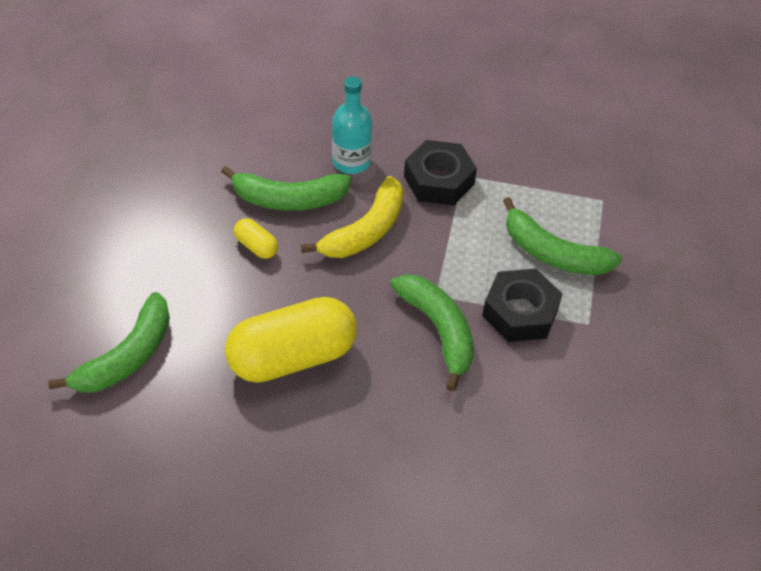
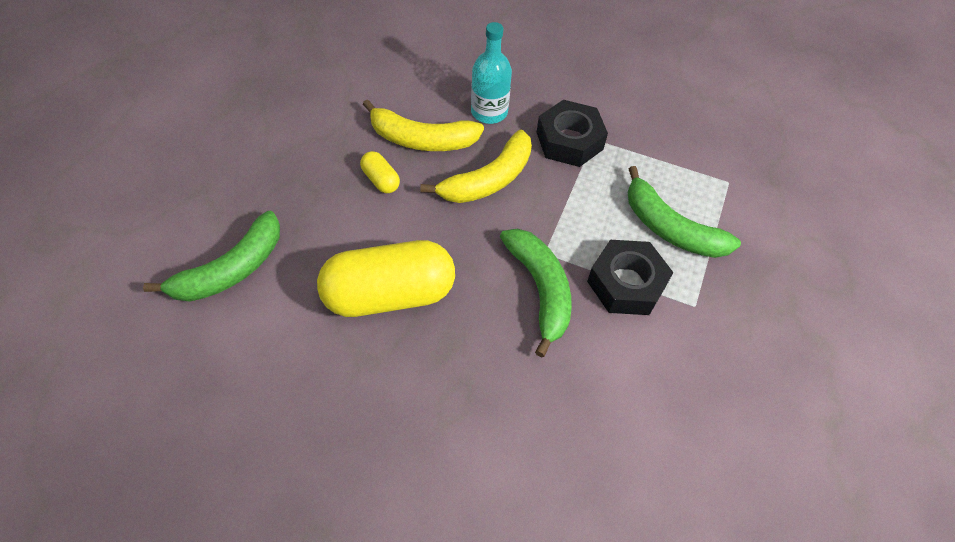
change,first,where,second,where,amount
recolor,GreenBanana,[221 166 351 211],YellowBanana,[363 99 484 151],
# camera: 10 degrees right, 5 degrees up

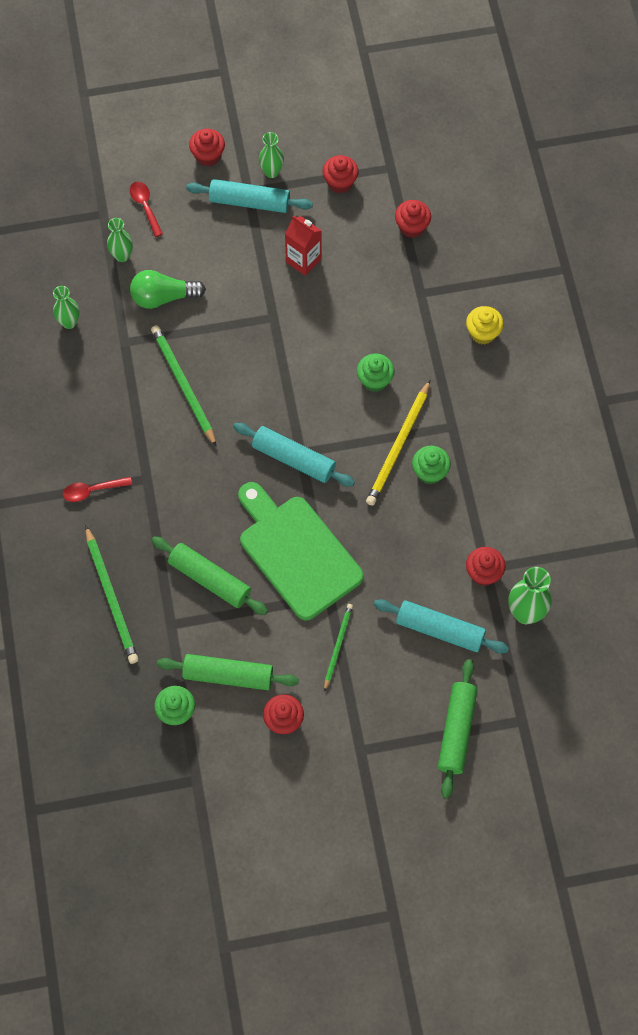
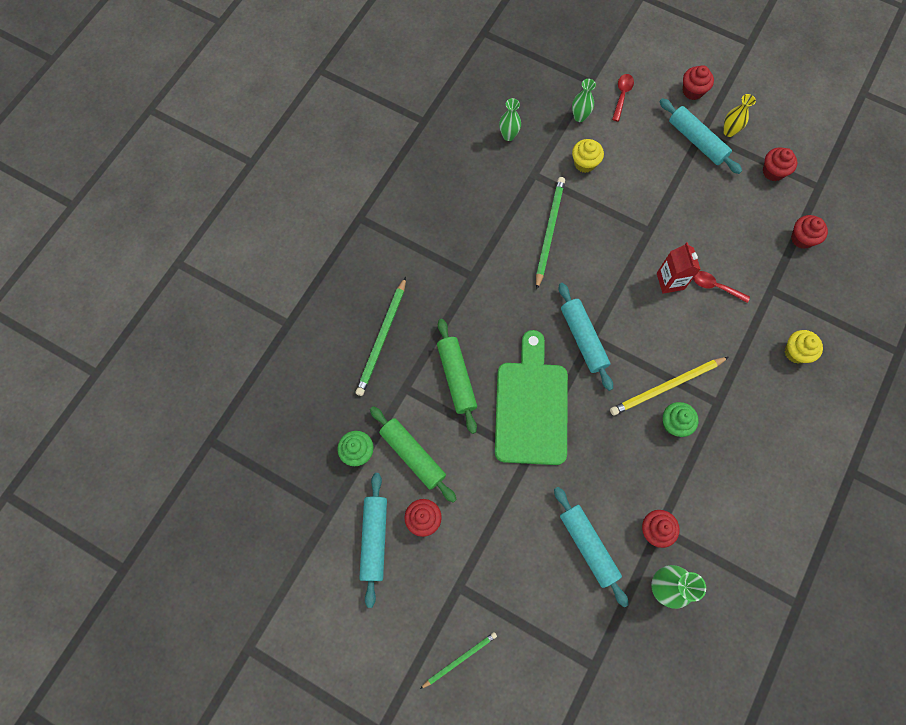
change,first,where,second,where,amount
move,RedSpoon,[63 477 132 502],,[693 271 750 303],
replace,GreenLightBulb,[130 270 206 309],YellowCupcake,[572 139 604 173],
recolor,GreenVase,[259 132 284 178],YellowVase,[723 94 756 137],
move,RedCarton,[285 215 322 276],,[657 242 701 294],
move,GreenPencil,[324 604 353 692],,[420 632 497 689],
delete,GreenCupcake,[357 353 395 392],,,
delete,GreenRollingPin,[438 659 477 799],,,
insert,,,TurquoiseRollingPin,[359 473 387 608],
# camera: 40 degrees right, 5 degrees up

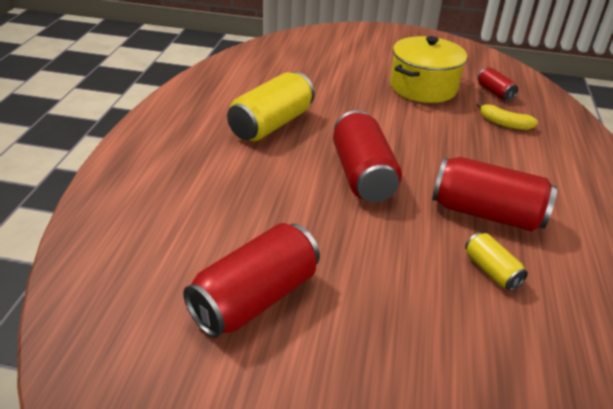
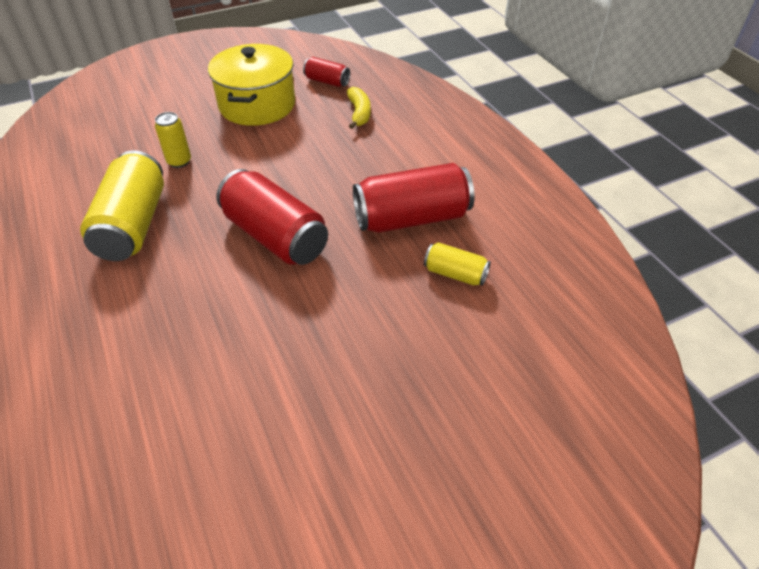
change,first,where,second,where,amount
delete,RedCan,[183 223 320 338],,,
rotate,YellowBanana,[477 102 538 130],,[347 87 371 129],90 degrees counterclockwise
insert,,,YellowCan,[155 112 191 168],
# camera: 35 degrees left, 10 degrees up

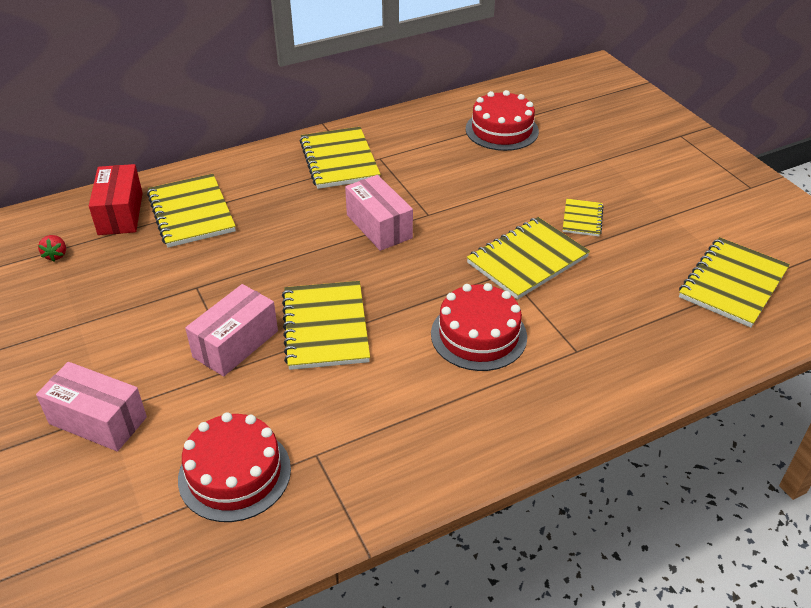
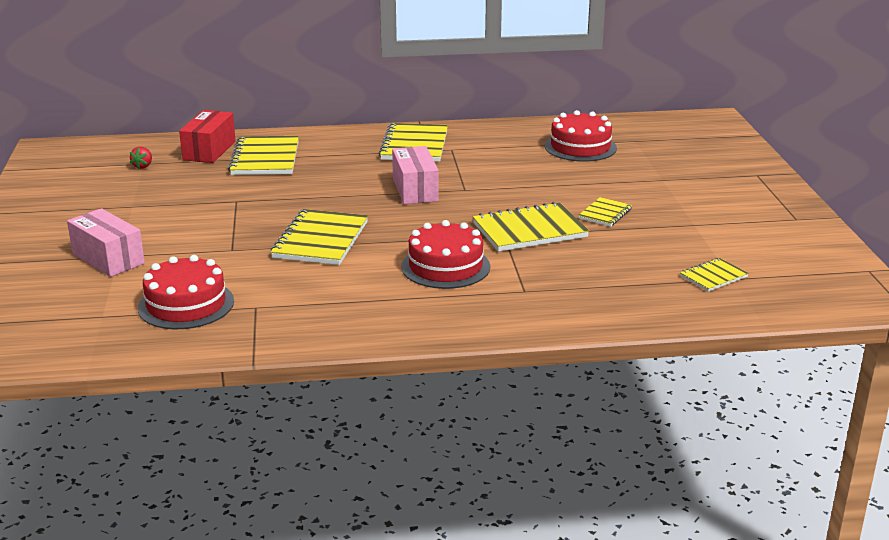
change,first,where,second,where,amount
delete,PinkBox,[185 284 278 376],,,
resize,YellowNotebook,[679 237 790 328],,[680 258 749 292],x0.53
# camera: 20 degrees right, 15 degrees down

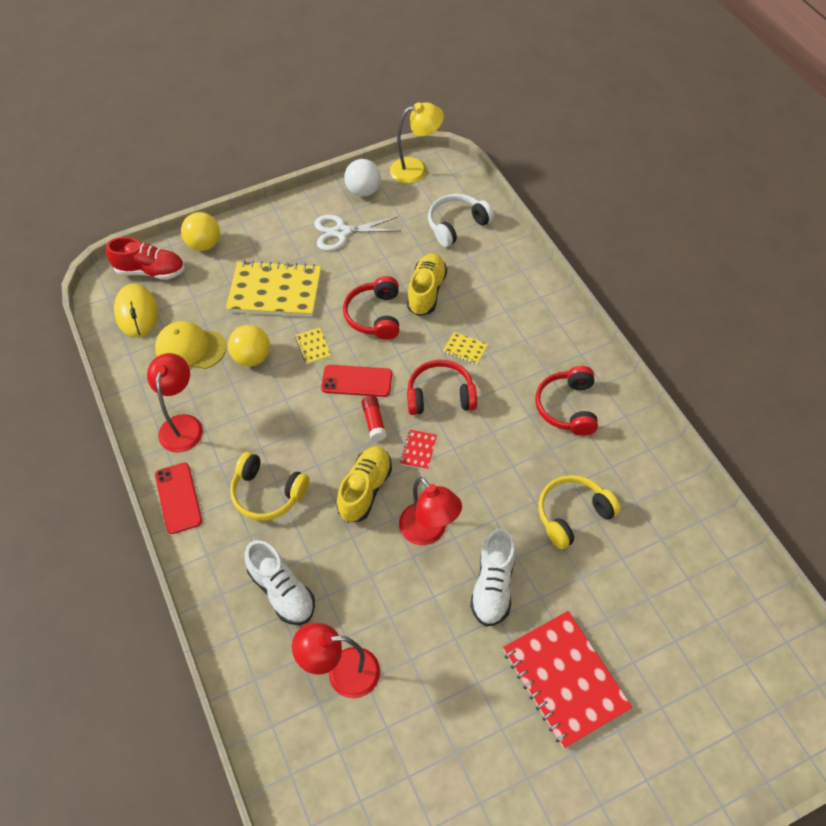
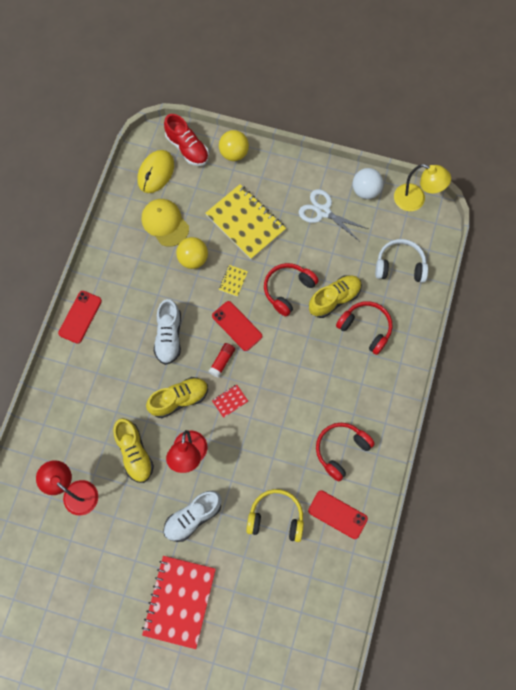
change,first,where,second,where,amount
delete,RedLamp,[147 353 203 452],,,
delete,YellowHeadphones,[230 452 310 520],,,
move,WhiteShoe,[245 540 315 625],,[154 299 181 365],
move,RedHeadphones,[407 360 477 415],,[336 301 393 355],
delete,YellowNotebook,[443 332 488 365],,,
insert,,,YellowShoe,[113 418 154 483],
insert,,,RedPhone,[308 490 368 539],
# camera: 40 degrees right, 15 degrees up

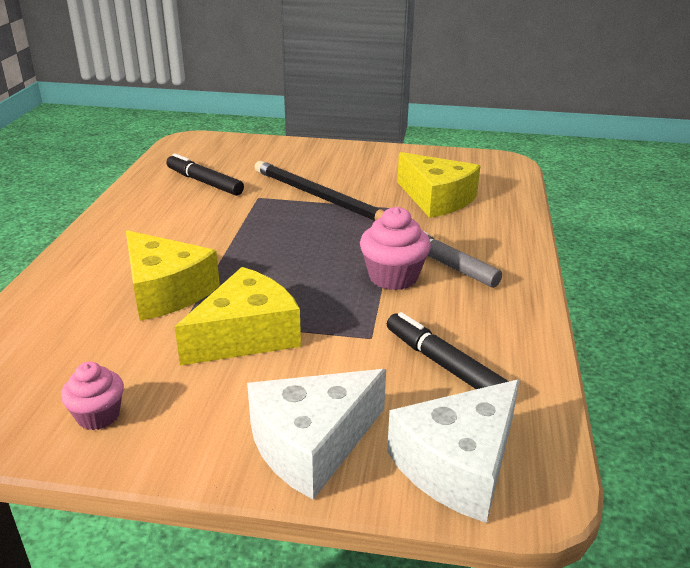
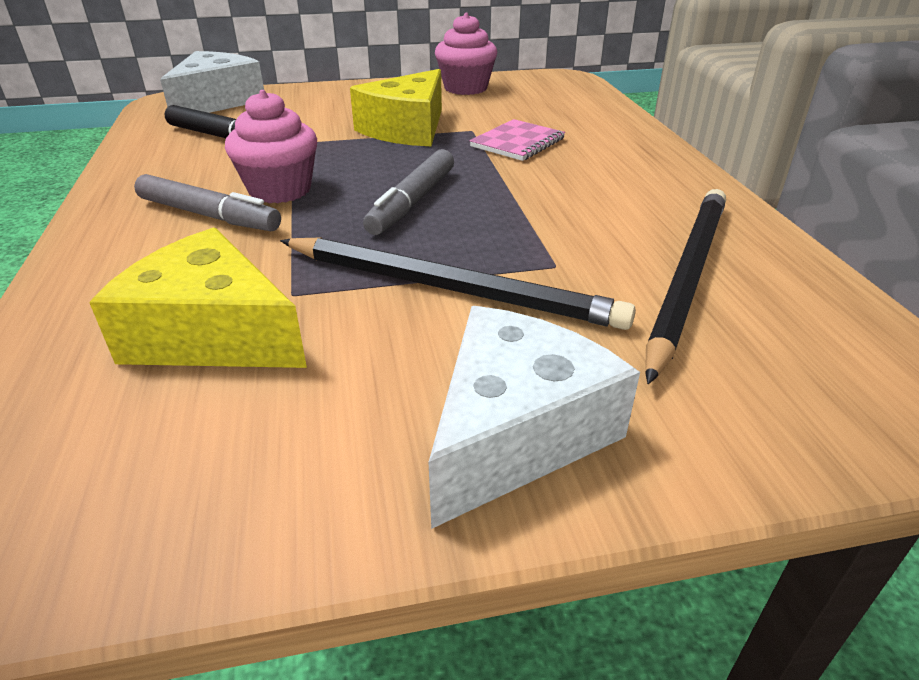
change,first,where,second,where,amount
resize,PinkCupcake,[61 362 124 430],,[435 13 497 95],x1.54
replace,YellowCheese,[126 230 220 321],PinkNotebook,[469 119 565 161],
replace,BlackMarker,[166 153 244 196],BlackPencil,[645 189 726 384],
move,WhiteCheese,[247 369 386 500],,[429 306 640 529],
insert,,,GreyMarker,[363 149 454 235],
# camera: 160 degrees right, 5 degrees up

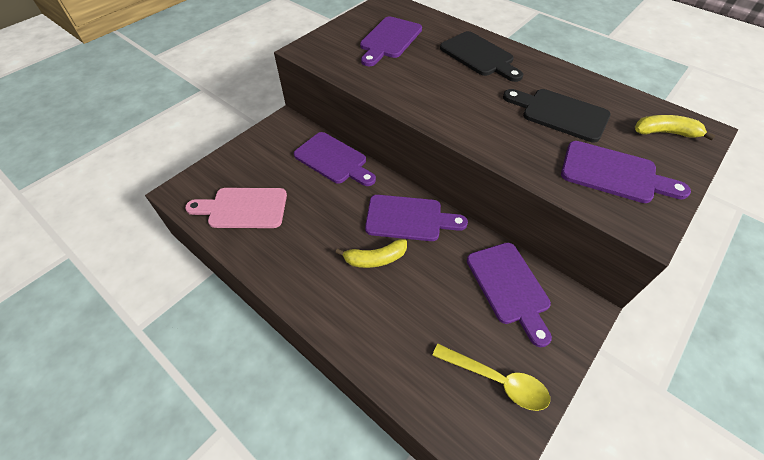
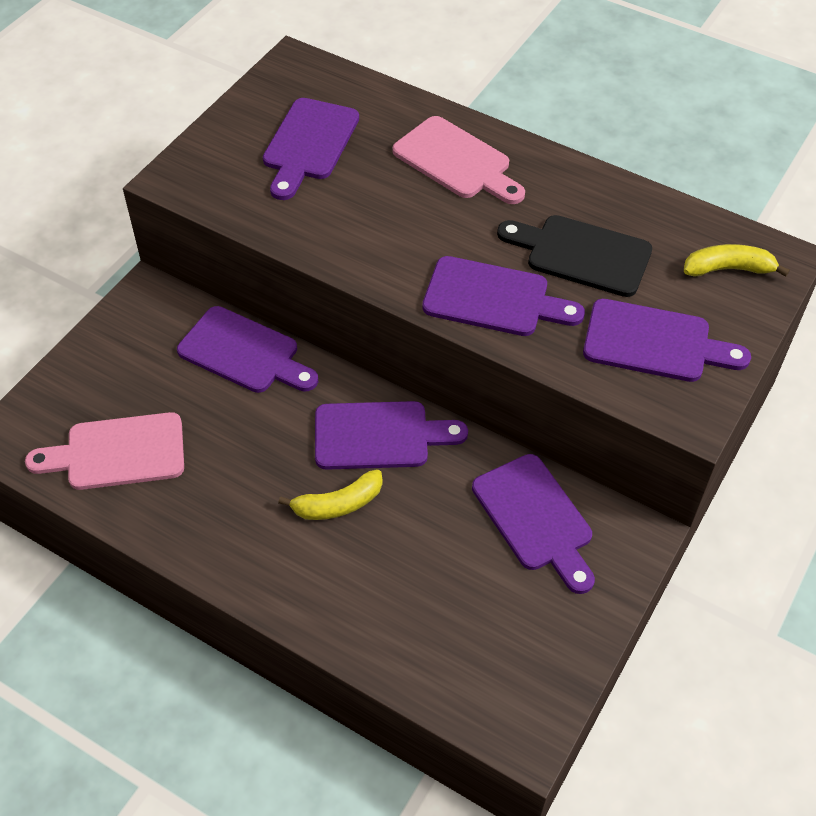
change,first,where,second,where,amount
delete,YellowSpoon,[432 344 550 411],,,
recolor,BlackCuttingBoard,[440 31 523 82],PinkCuttingBoard,[393 116 525 204],
insert,,,PurpleCuttingBoard,[422 256 585 336],
# camera: 10 degrees left, 0 degrees up

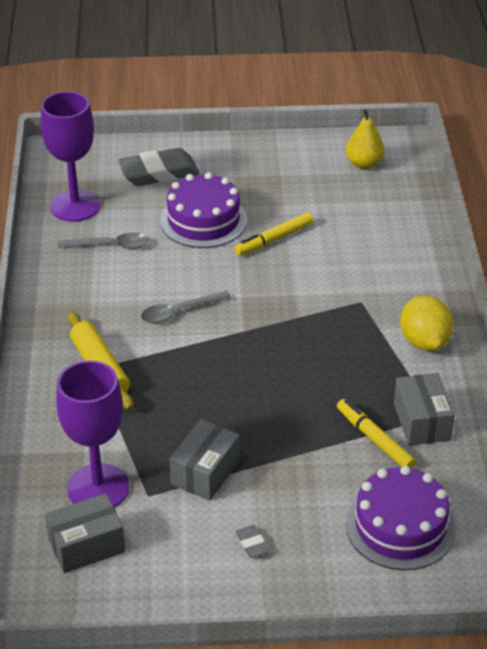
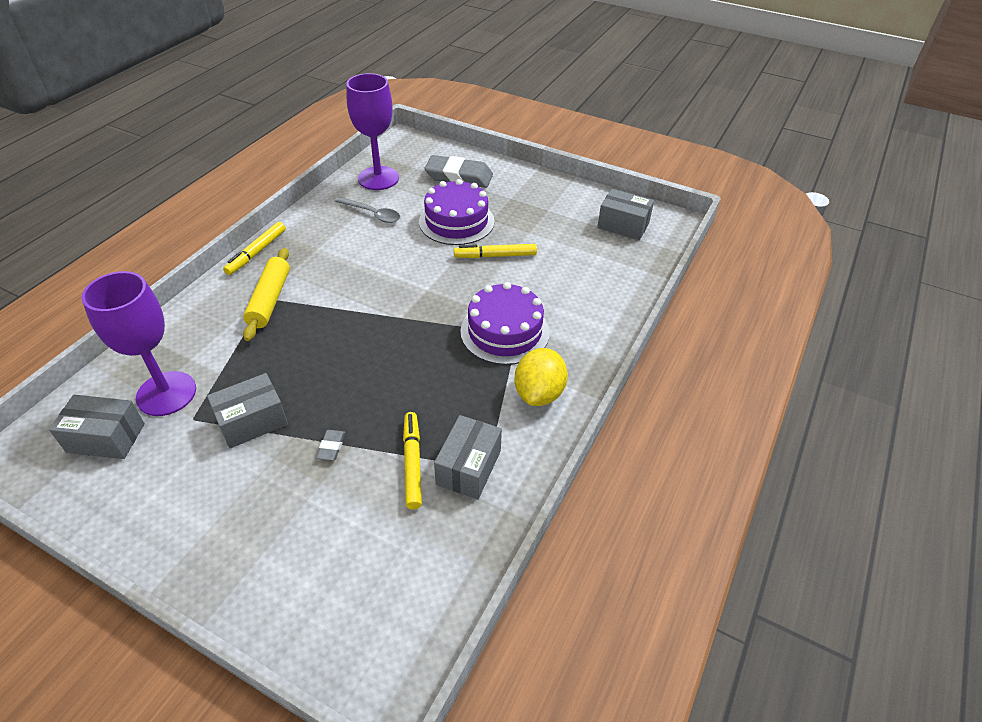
change,first,where,second,where,amount
delete,GreySpoon,[141 291 231 323],,,
move,GreyEraser,[236 525 269 558],,[316 430 345 461],
replace,YellowPear,[346 109 384 169],GreyBox,[597 189 654 240],
move,PurpleCake,[346 466 456 570],,[460 282 550 365],
insert,,,YellowMarker,[223 222 286 275],
# camera: 30 degrees right, 5 degrees up

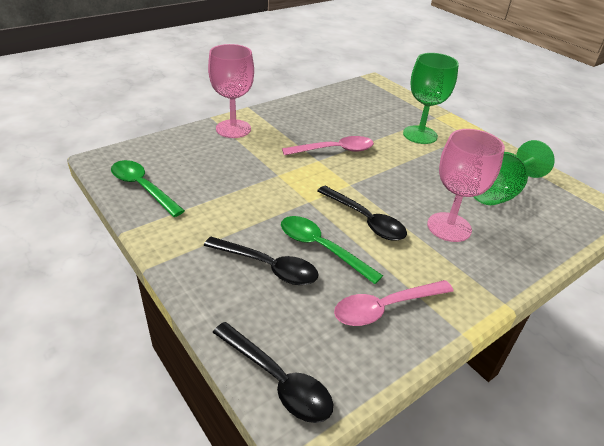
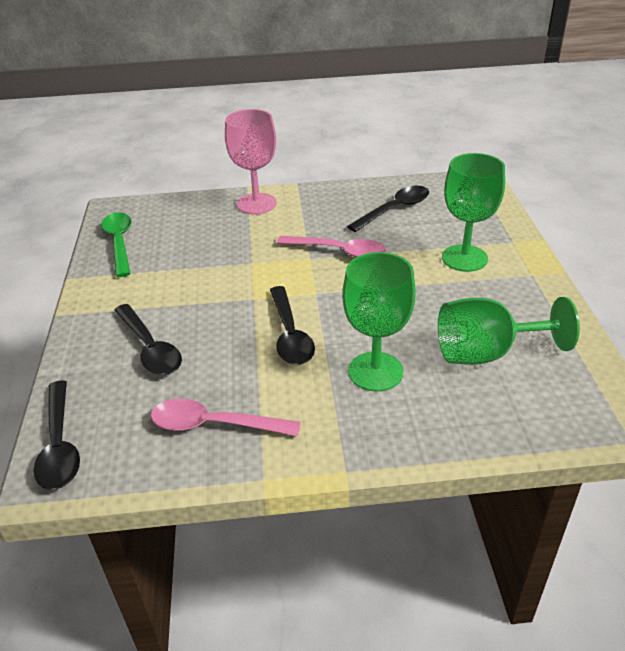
change,first,where,second,where,amount
delete,GreenSpoon,[281 216 383 284],,,
recolor,PinkGoblet,[427 129 505 242],GreenGoblet,[342 252 416 392],
insert,,,BlackSpoon,[347 186 429 232],
# camera: 35 degrees right, 0 degrees up

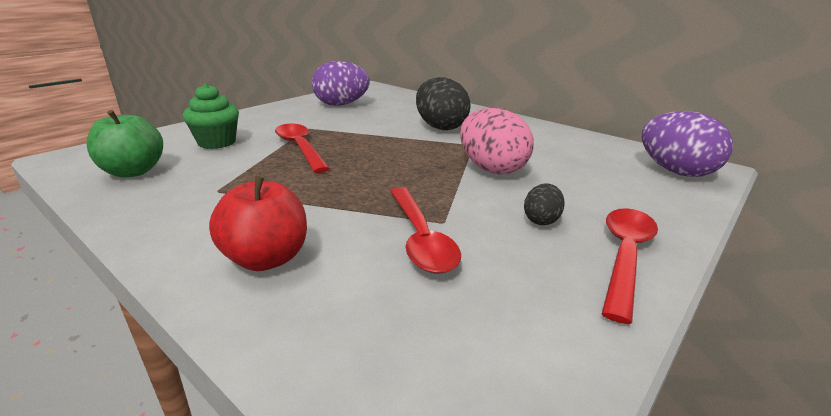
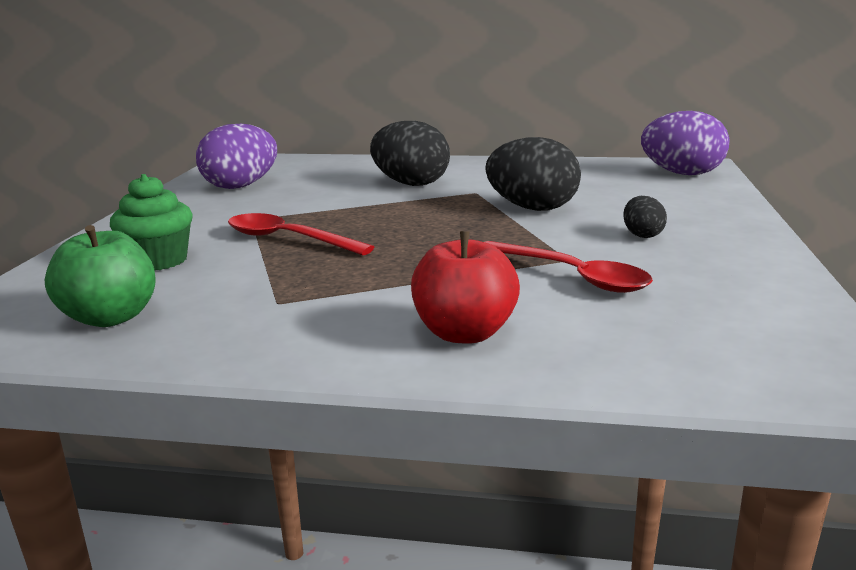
change,first,where,second,where,amount
recolor,PinkEgg,[460 108 534 174],BlackEgg,[486 137 581 211],
delete,RedSpoon,[602 208 658 324],,,
# camera: 30 degrees left, 5 degrees down

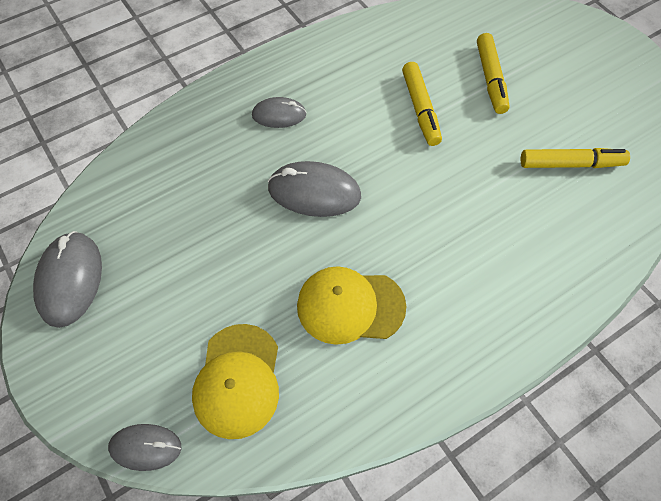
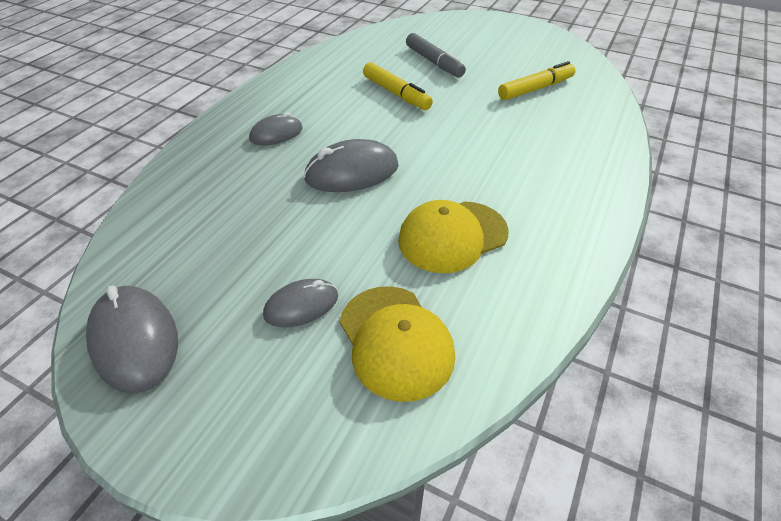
change,first,where,second,where,amount
move,GreyMouse,[108 424 181 471],,[263 279 338 327],
recolor,YellowMarker,[477 33 510 114],GreyMarker,[406 33 466 77],
# camera: 30 degrees left, 15 degrees down

